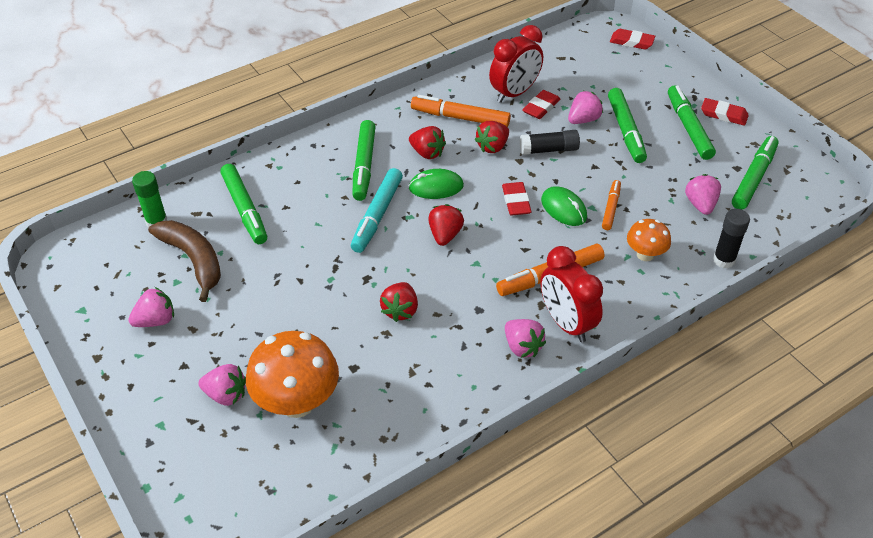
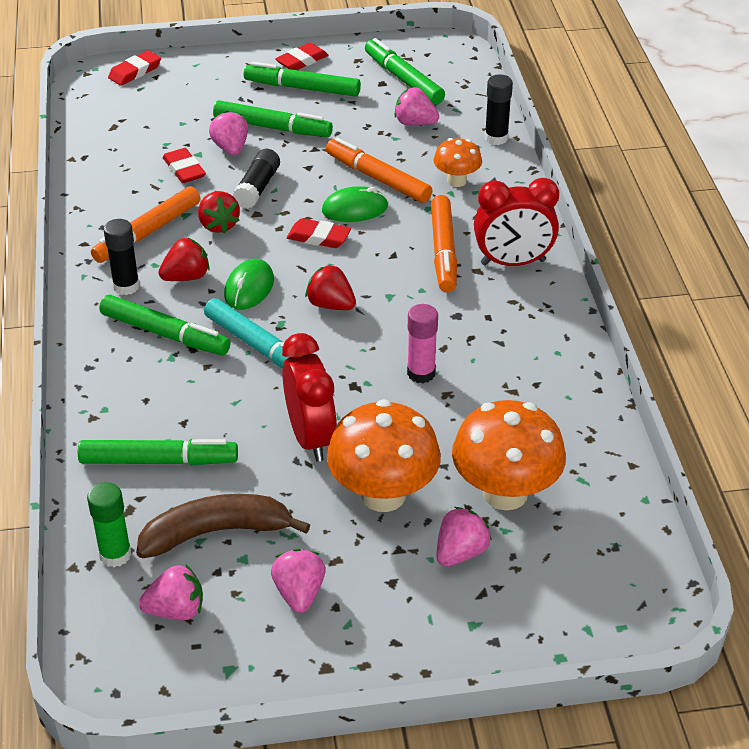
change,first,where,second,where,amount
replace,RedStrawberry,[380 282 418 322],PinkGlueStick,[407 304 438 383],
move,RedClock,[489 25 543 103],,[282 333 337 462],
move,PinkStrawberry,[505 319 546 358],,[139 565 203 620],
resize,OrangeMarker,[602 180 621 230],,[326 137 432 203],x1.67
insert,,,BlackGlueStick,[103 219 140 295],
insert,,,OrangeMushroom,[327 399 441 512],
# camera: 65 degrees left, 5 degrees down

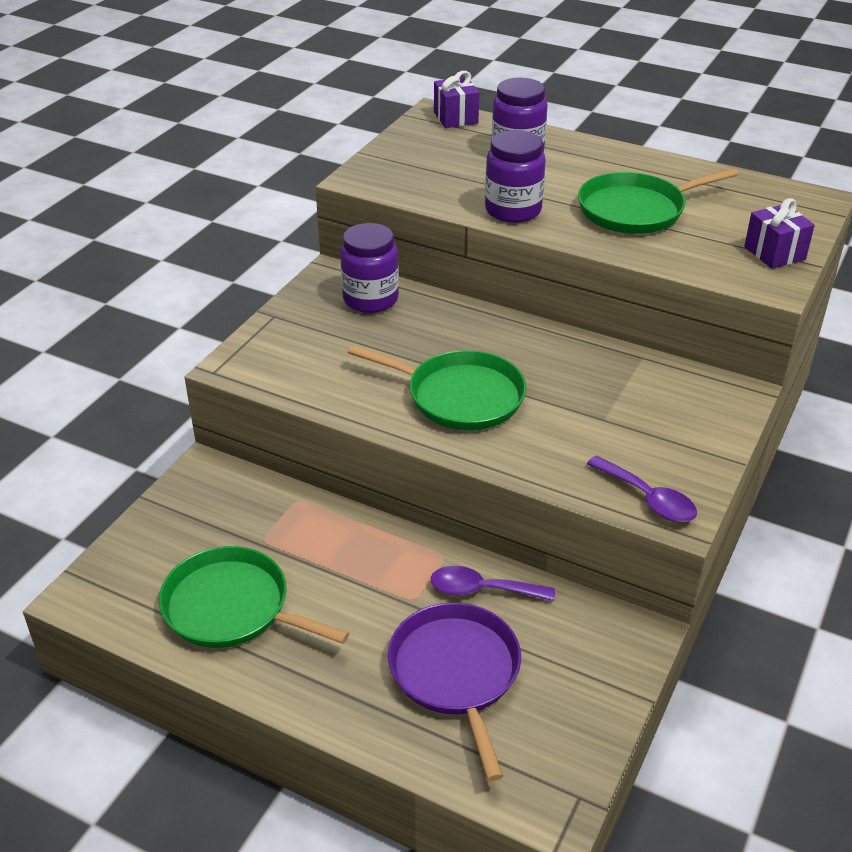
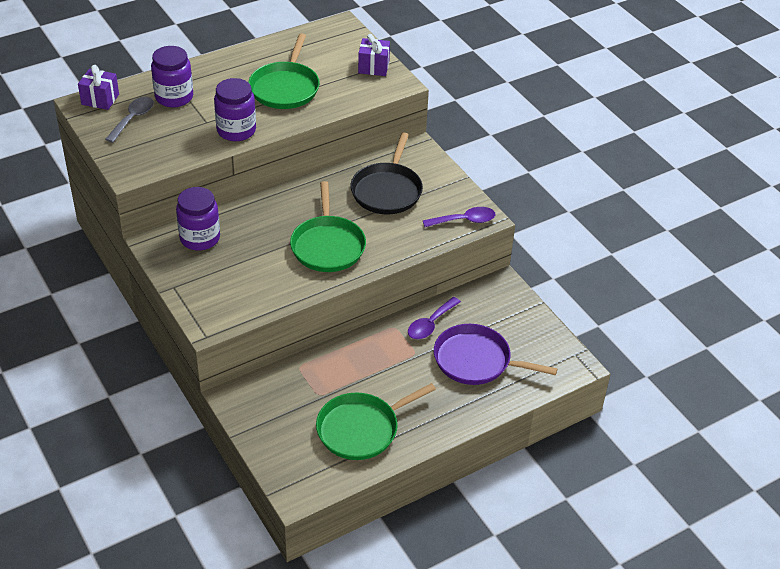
change,first,where,second,where,amount
rotate,GreenPan,[348 345 527 430],,[290 181 366 272],120 degrees clockwise
insert,,,GreySpoon,[105 97 154 143],
insert,,,BlackPan,[351 132 423 214],
# camera: 60 degrees left, 5 degrees up

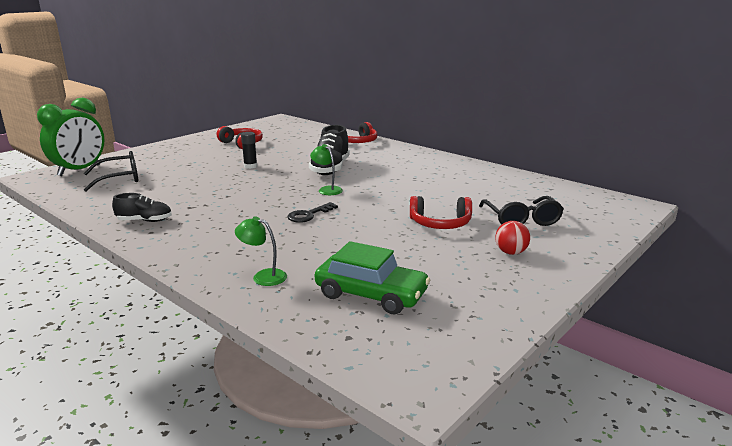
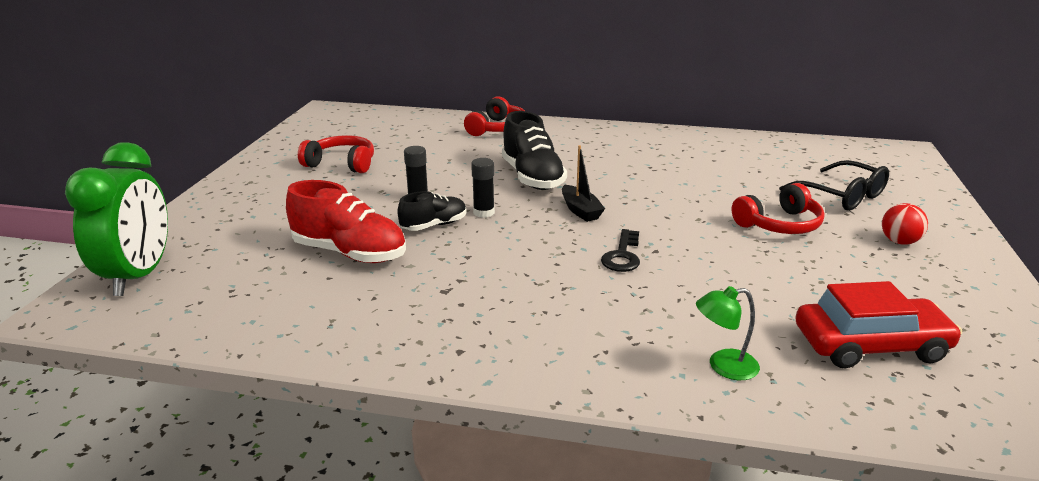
change,first,where,second,where,amount
delete,BlackGlasses,[84 151 138 191],,,
move,BlackShoe,[112 193 172 222],,[397 191 467 231],
replace,GreenLamp,[310 144 343 195],BlackBoat,[562 145 605 222],
recolor,GreenCar,[315 241 430 314],RedCar,[795 281 962 368],
insert,,,RedShoe,[286 180 406 263],
insert,,,BlackGlueStick,[471 158 495 218],
# camera: 30 degrees left, 5 degrees up

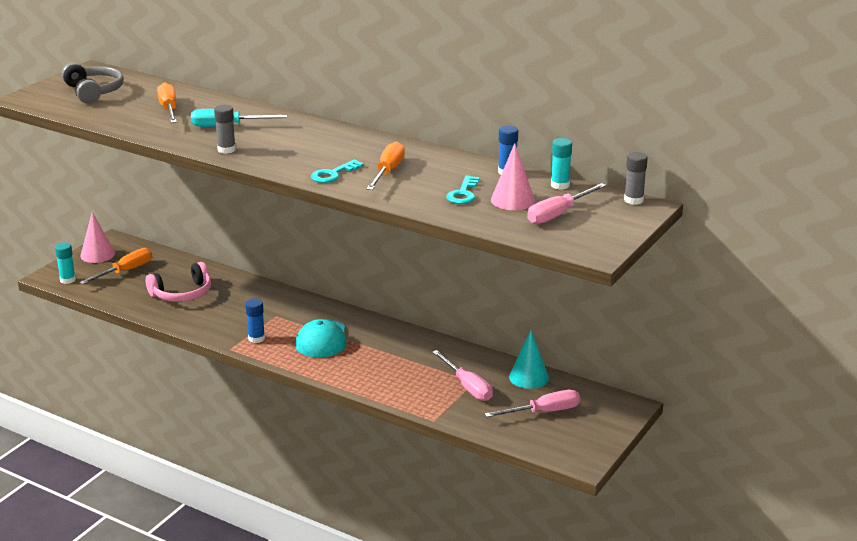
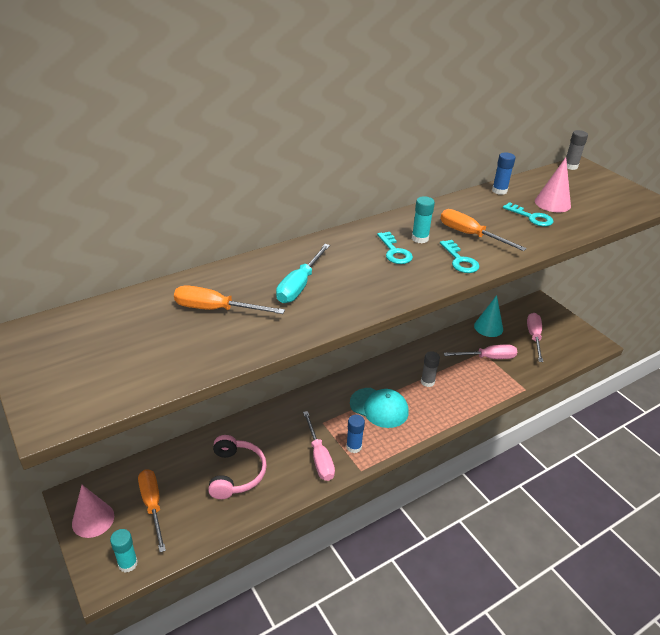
change,first,where,second,where,amount
delete,GreyHeadphones,[62 63 124 104],,,
move,GreyGlueStick,[214 105 236 154],,[421 351 440 387],
move,PinkScrewdriver,[527 183 606 224],,[303 411 335 481],
move,TurquoiseGlueStick,[551 138 572 190],,[412 196 435 243],
insert,,,TurquoiseKey,[377 232 413 264],
# camera: 65 degrees left, 10 degrees up

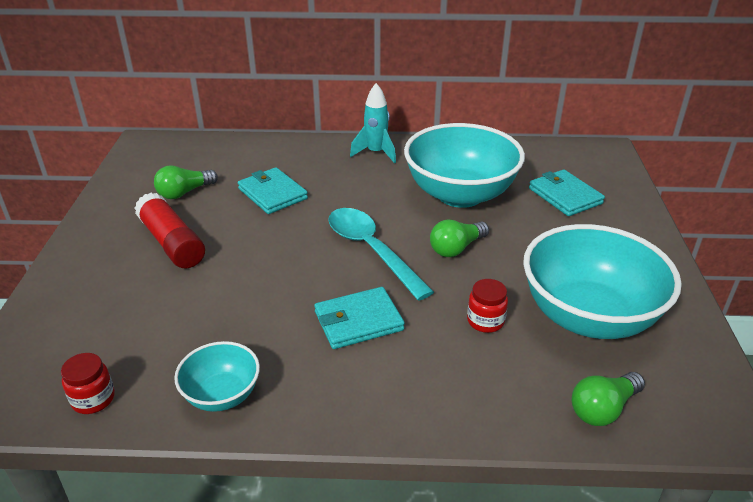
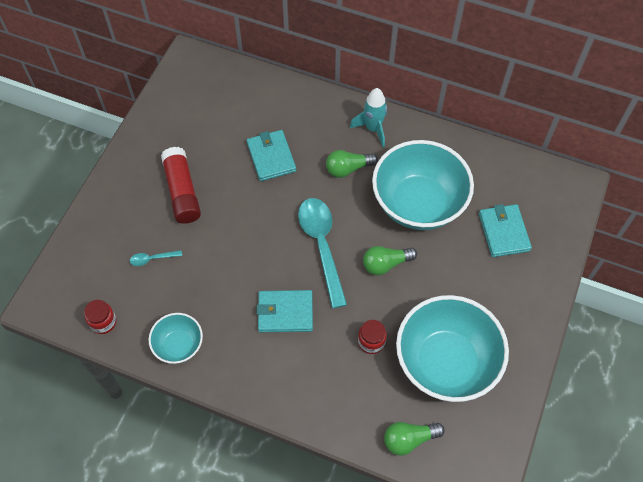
change,first,where,second,where,amount
move,GreenLightBulb,[154 165 218 199],,[326 150 378 178],
insert,,,TurquoiseSpoon,[130 250 182 266],
# camera: 20 degrees right, 25 degrees up

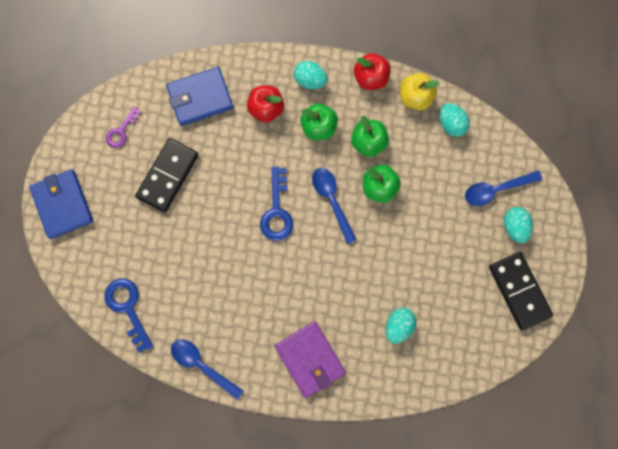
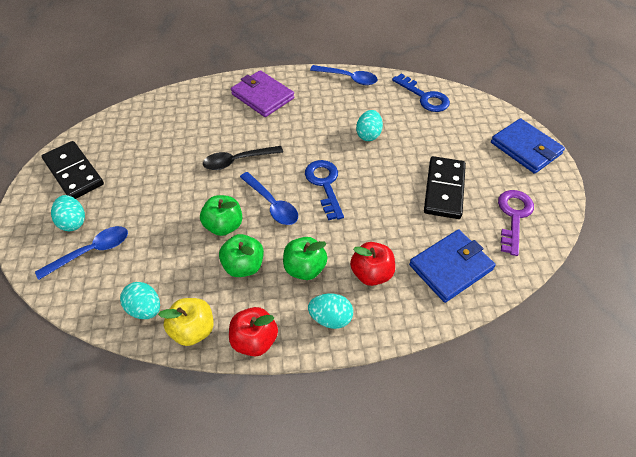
change,first,where,second,where,amount
resize,PurpleKey,[106 107 141 148],,[498 190 534 256],x1.58
move,TurquoiseEgg,[385 308 416 344],,[356 110 383 141],
insert,,,BlackSpoon,[203 146 283 170],
# camera: 165 degrees right, 25 degrees down

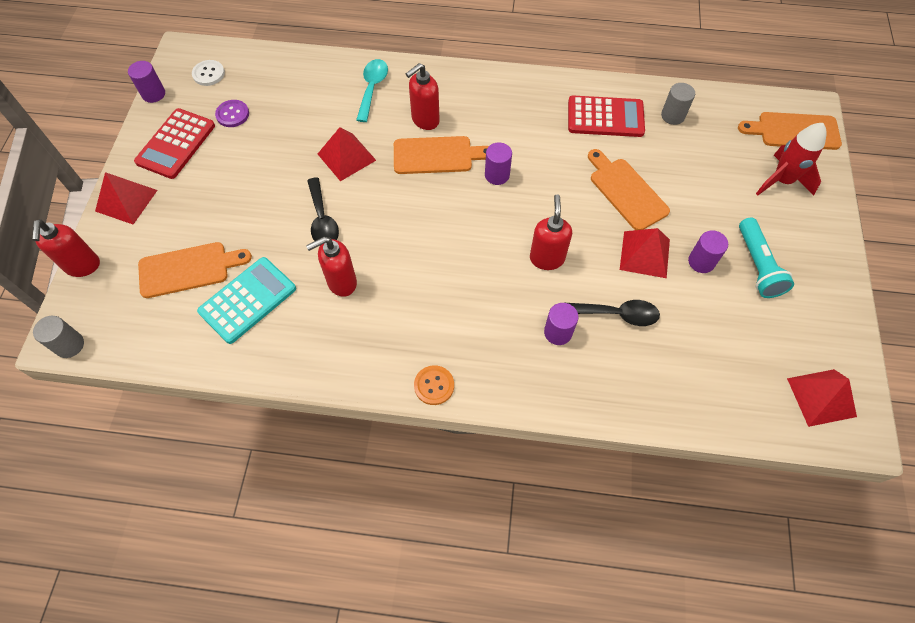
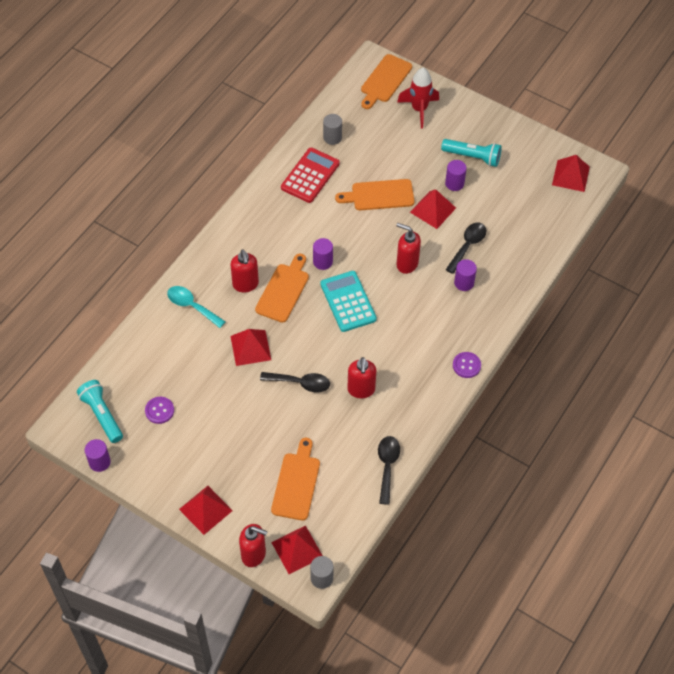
change,first,where,second,where,amount
delete,RedCalculator,[134 108 215 179],,,
replace,WhiteButton,[192 60 225 86],TurquoiseFlashlight,[77 380 123 443],
move,TurquoiseCalculator,[197 257 296 344],,[320 271 377 332],
recolor,OrangeButton,[414 365 454 405],PurpleButton,[453 352 481 378],
insert,,,RedPyramid,[271 526 323 574],
insert,,,BlackSpoon,[378 436 400 505],
# camera: 65 degrees left, 5 degrees down

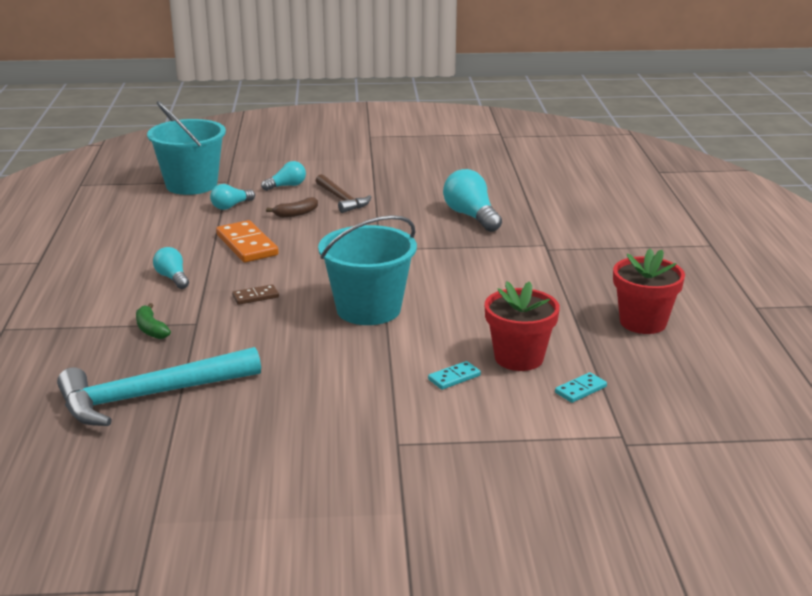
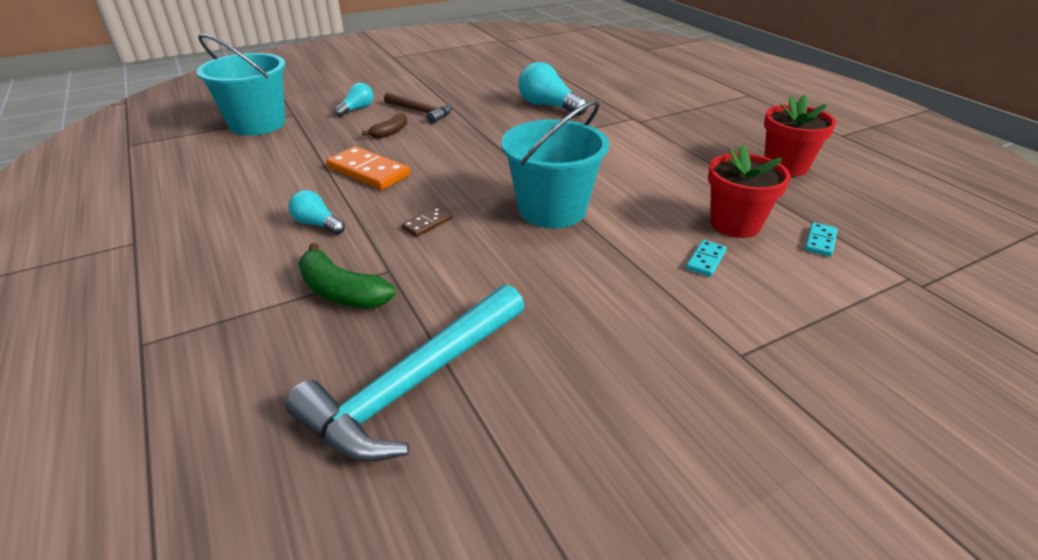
change,first,where,second,where,amount
resize,GreenBanana,[136 303 171 339],,[298 243 396 308],x1.57
delete,TurquoiseLightBulb,[210 184 255 210],,,
# camera: 25 degrees left, 10 degrees up

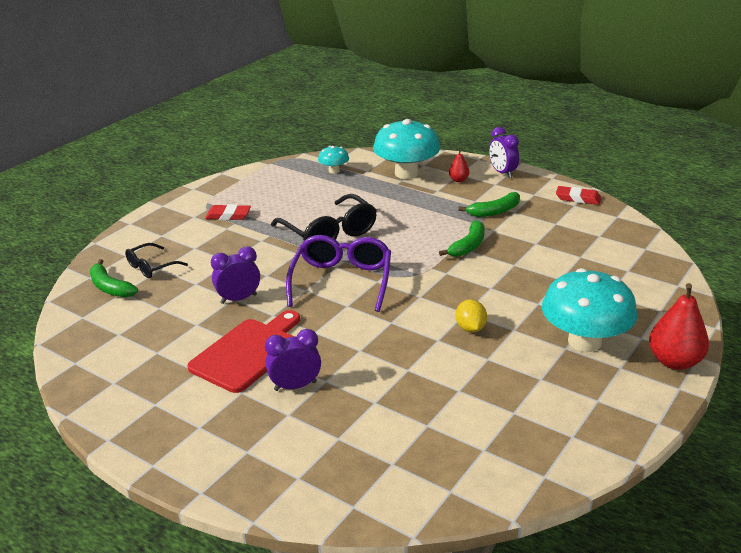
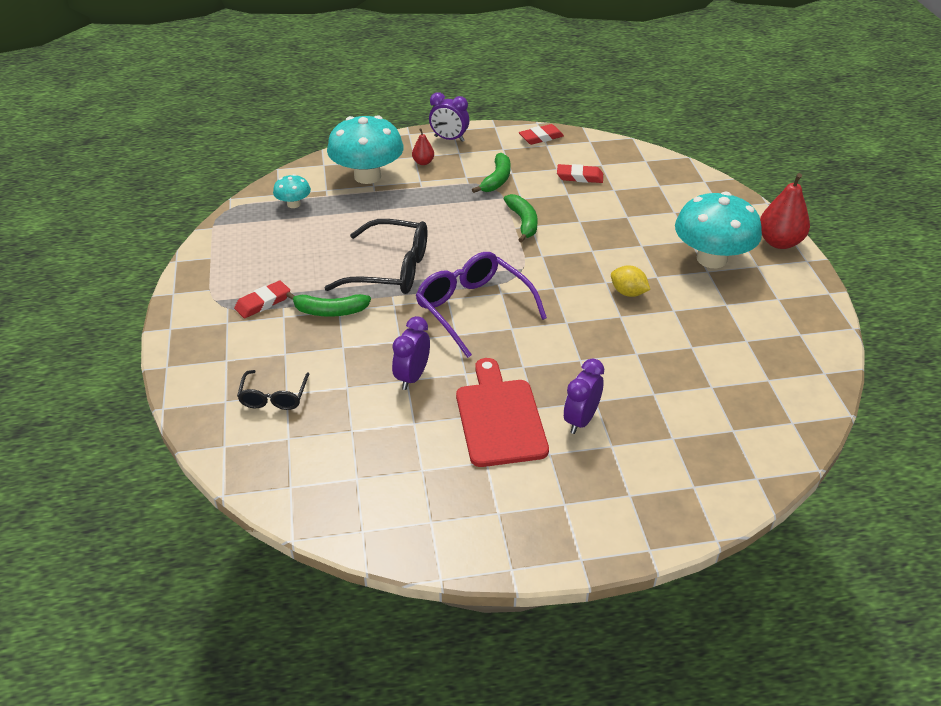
change,first,where,second,where,amount
move,GreenBanana,[90 259 138 298],,[286 292 371 317],
insert,,,RedEraser,[557 164 603 183],
# camera: 45 degrees left, 10 degrees up

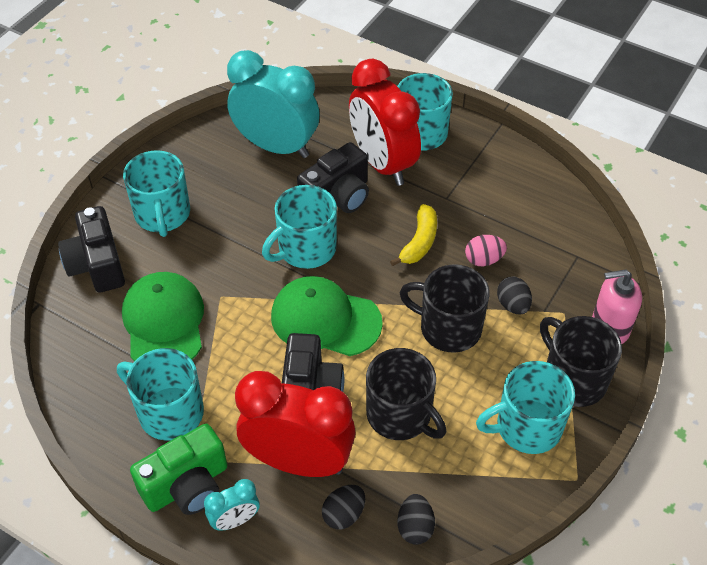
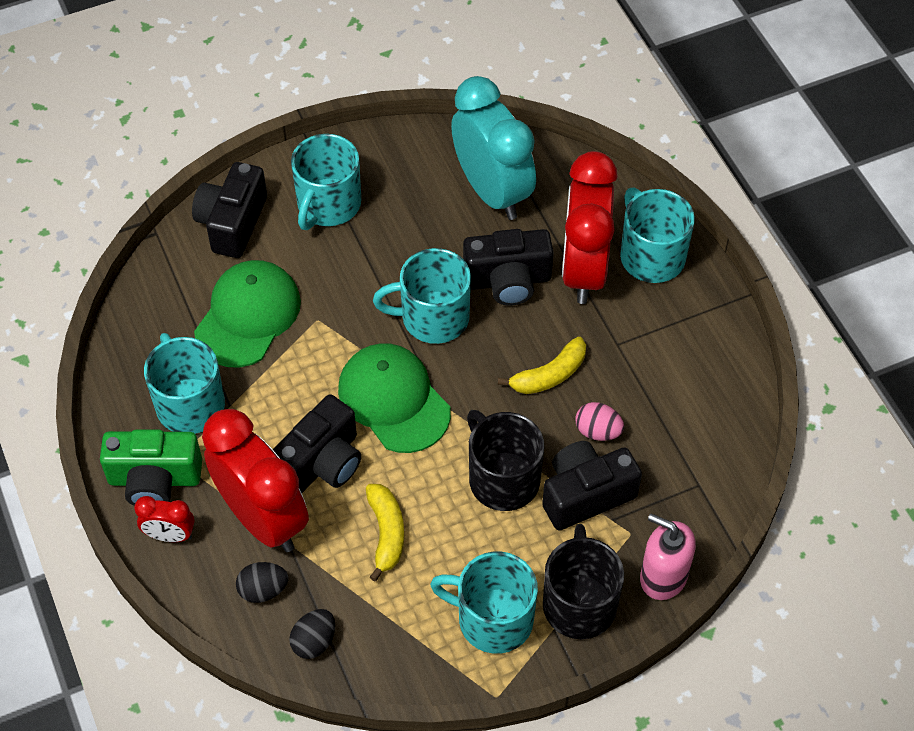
change,first,where,second,where,amount
recolor,TurquoiseClock,[204 479 260 531],RedClock,[134 496 195 542],
replace,BlackMug,[366 348 446 440],YellowBanana,[366 484 404 581],
replace,BlackEgg,[497 277 532 314],BlackCamera,[542 441 642 530],
# camera: 35 degrees right, 5 degrees up

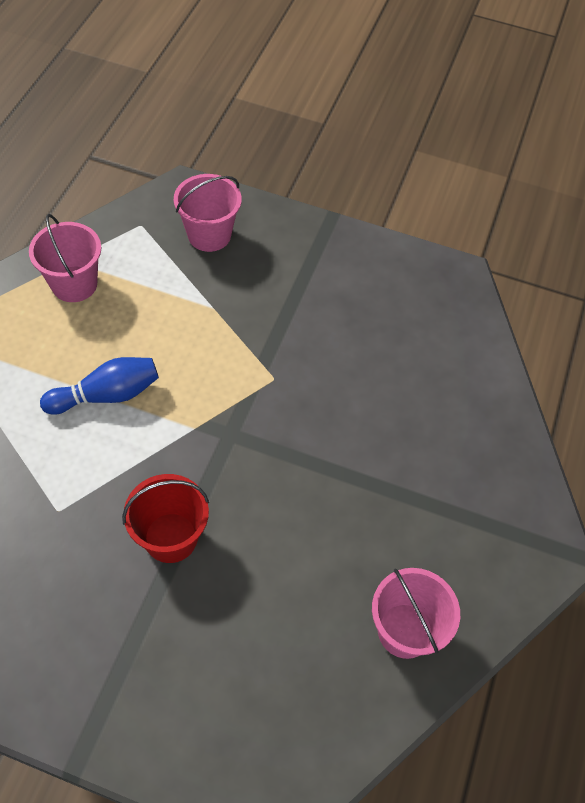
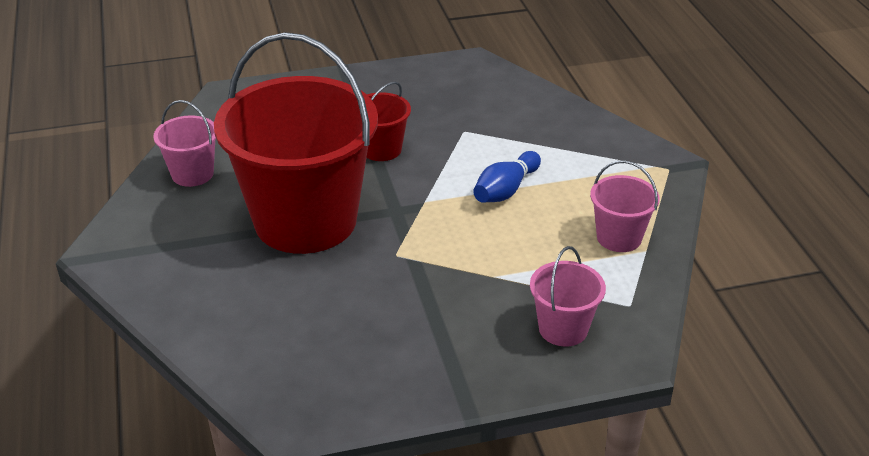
change,first,where,second,where,amount
insert,,,RedBucket,[214 32 378 254],
# camera: 150 degrees right, 20 degrees down

